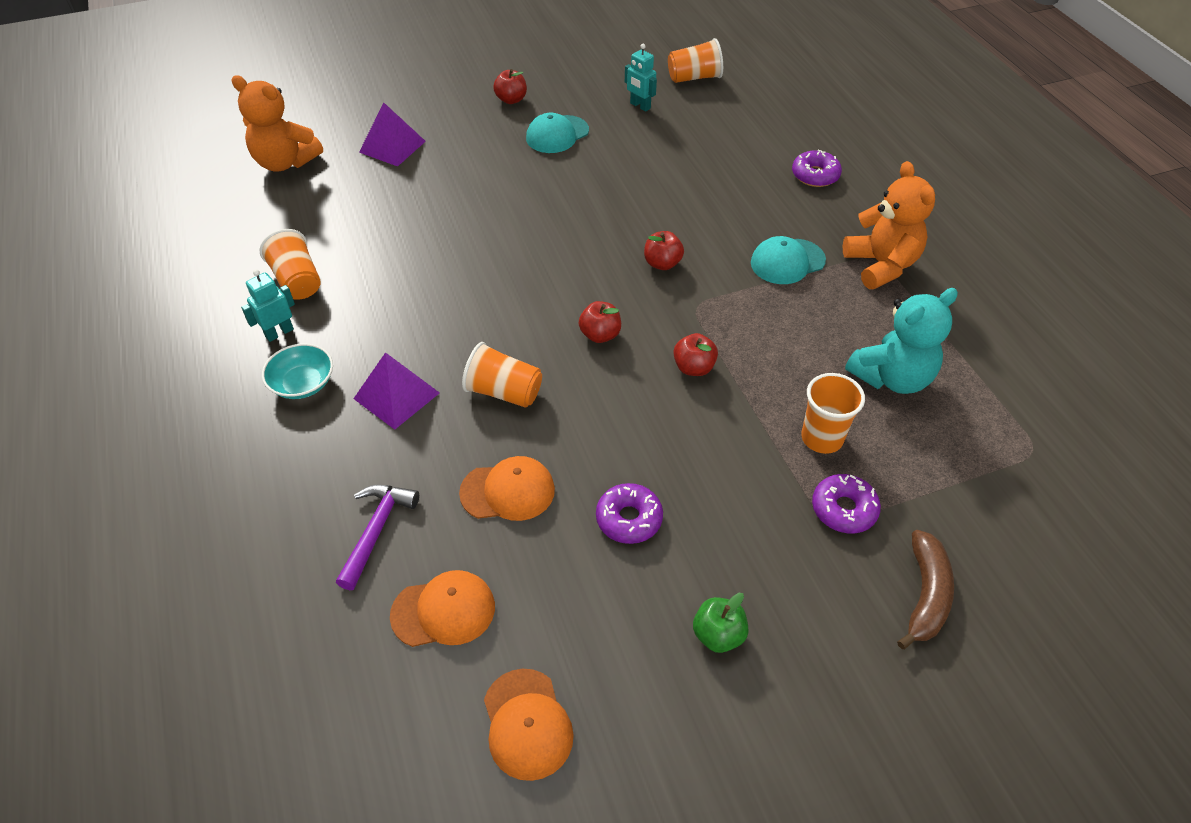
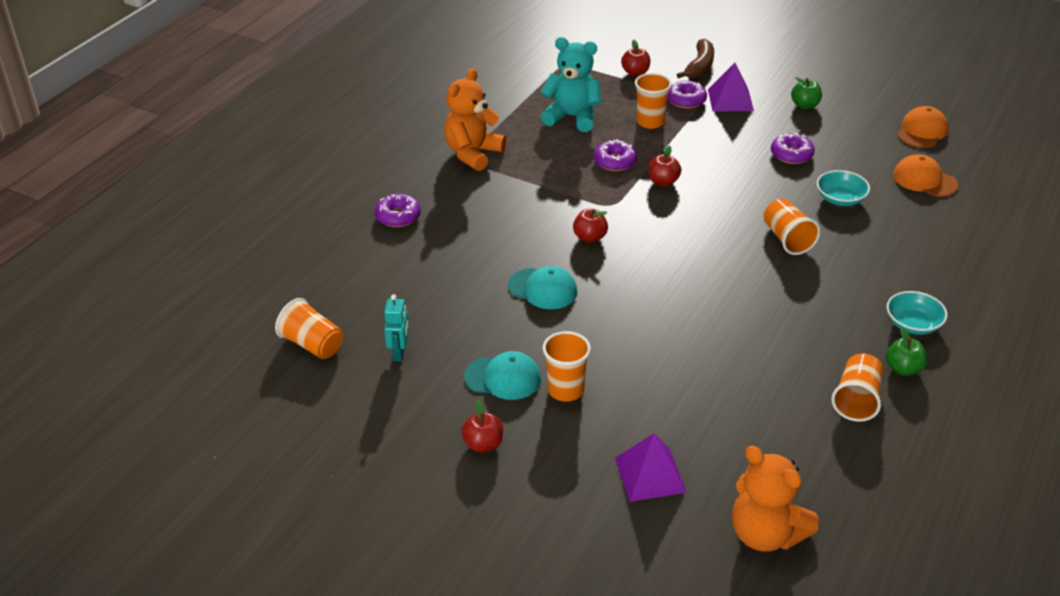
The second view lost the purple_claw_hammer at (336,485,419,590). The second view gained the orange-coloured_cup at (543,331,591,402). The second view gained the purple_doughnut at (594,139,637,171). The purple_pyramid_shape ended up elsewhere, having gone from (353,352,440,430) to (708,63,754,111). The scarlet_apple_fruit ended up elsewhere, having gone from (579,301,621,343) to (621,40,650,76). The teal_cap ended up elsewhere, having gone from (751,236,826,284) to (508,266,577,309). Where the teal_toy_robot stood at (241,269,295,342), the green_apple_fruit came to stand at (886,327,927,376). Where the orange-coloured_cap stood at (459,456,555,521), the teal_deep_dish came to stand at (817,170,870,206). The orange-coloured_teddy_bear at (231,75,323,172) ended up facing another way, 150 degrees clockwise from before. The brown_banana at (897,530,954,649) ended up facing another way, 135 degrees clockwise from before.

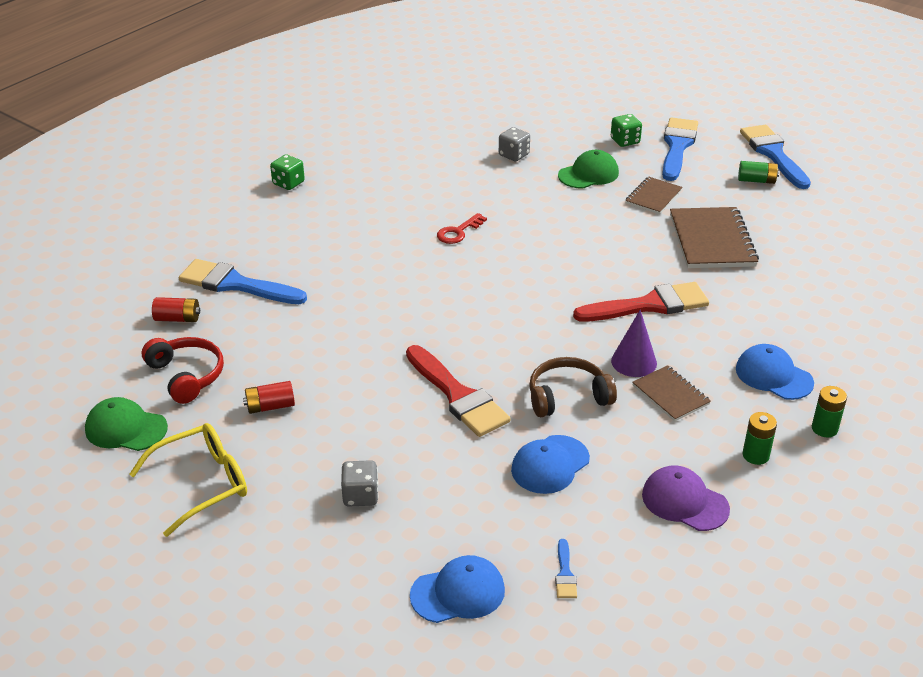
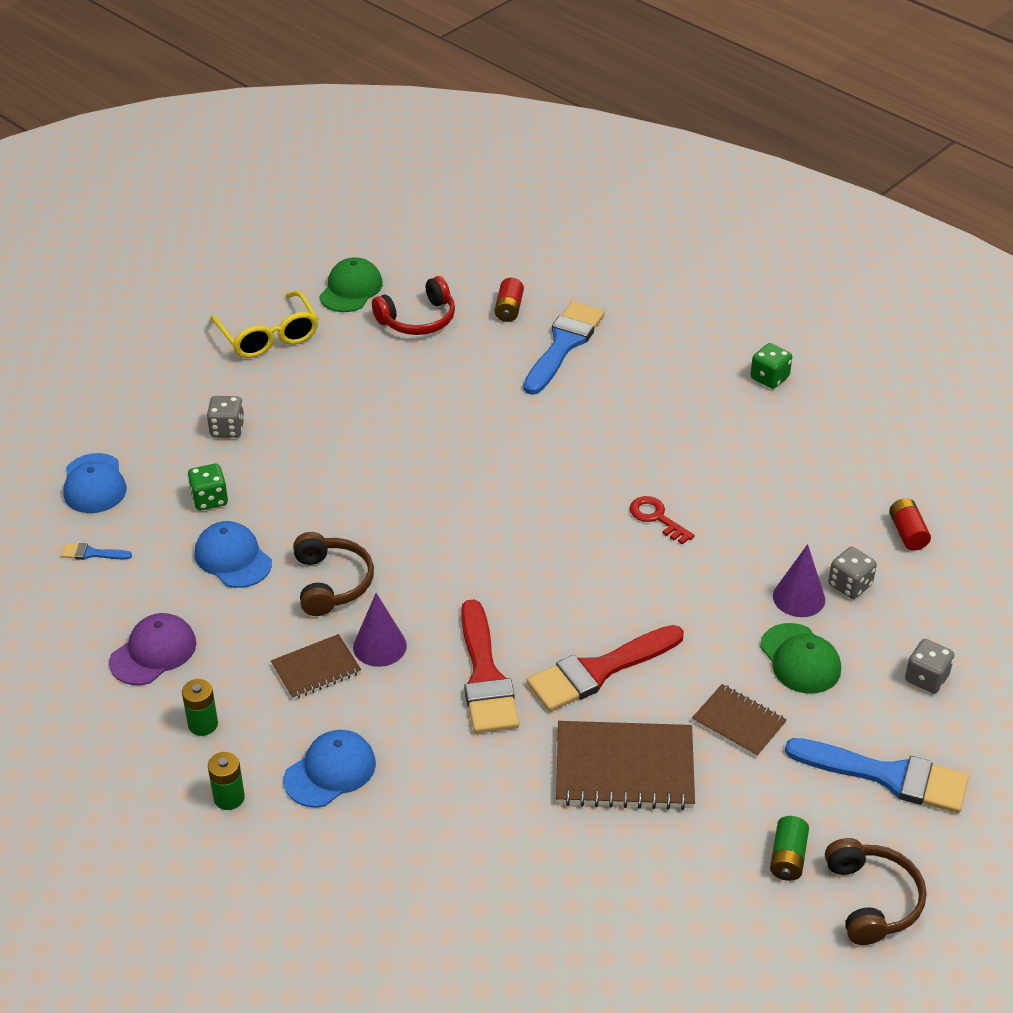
The second view gained the purple_cone_shape at (773,544,825,617). The second view gained the grey_dice at (905,639,954,694). The scarlet_power_cell ended up elsewhere, having gone from (243,381,295,414) to (889,498,931,551). The scarlet_paint_brush ended up elsewhere, having gone from (406,345,510,437) to (527,625,684,712). The green_dice ended up elsewhere, having gone from (611,114,642,147) to (188,464,228,510). Where the royal_blue_paint_brush stood at (740,125,811,189), the brown_over-ear_headphones came to stand at (825,838,926,945).

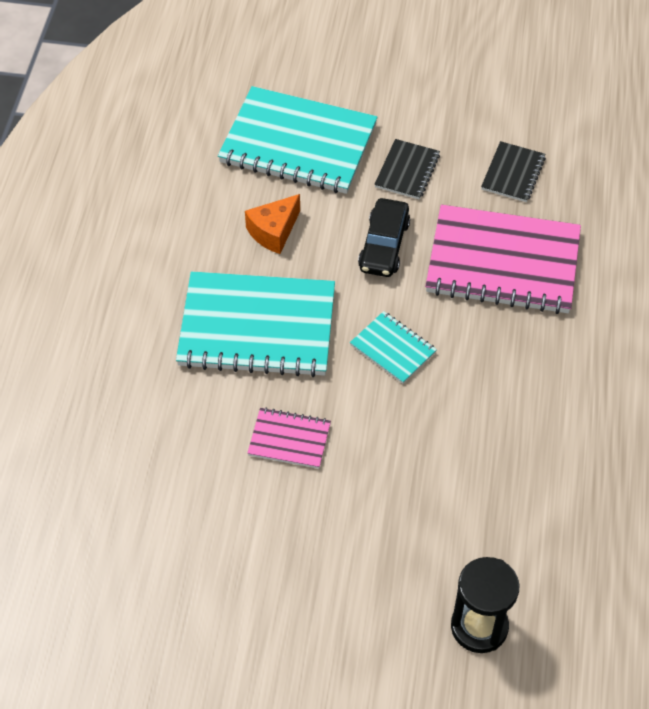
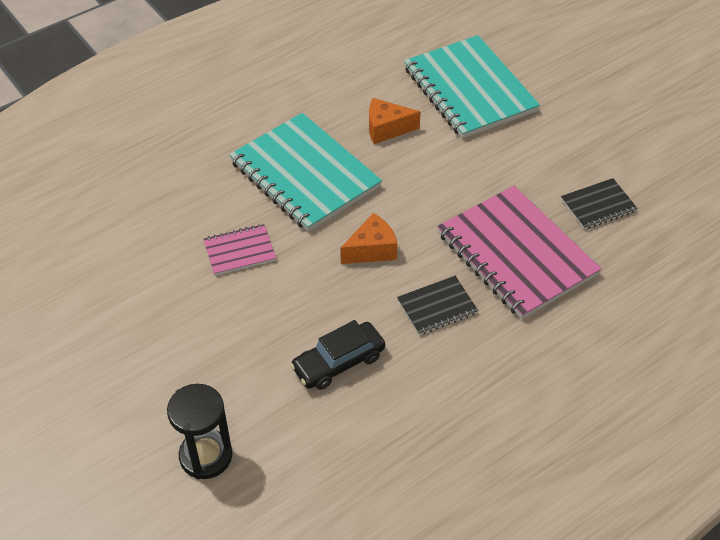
The jet-black_automobile ended up elsewhere, having gone from (358,198,410,277) to (290,320,385,390). The jet-black_notebook ended up elsewhere, having gone from (374,139,440,200) to (397,276,478,335). Where the teal_notebook stood at (350,311,437,384), the orange-coloured_cheese_wedge came to stand at (340,213,397,264). The rosy_notebook at (248,407,331,469) ended up facing another way, 75 degrees counterclockwise from before.

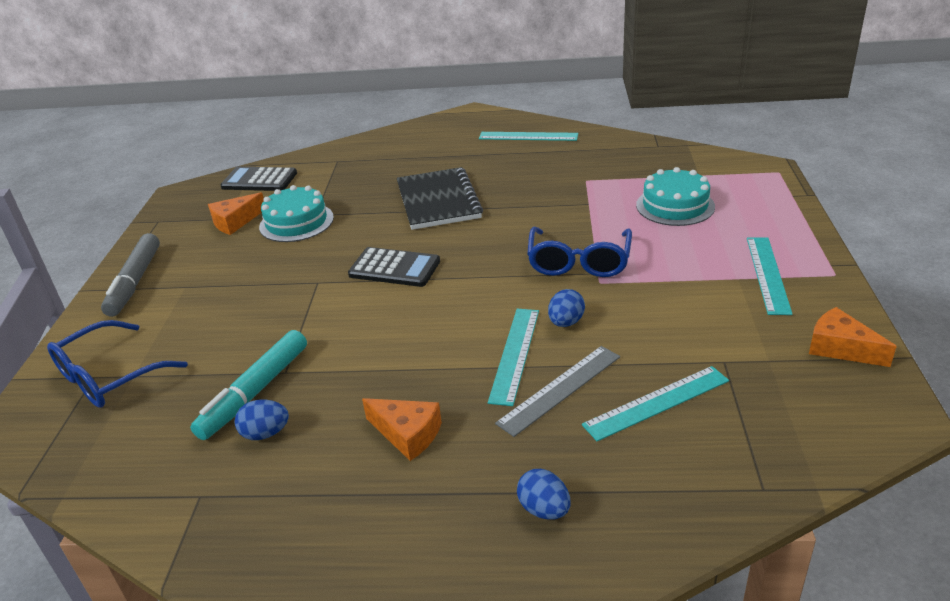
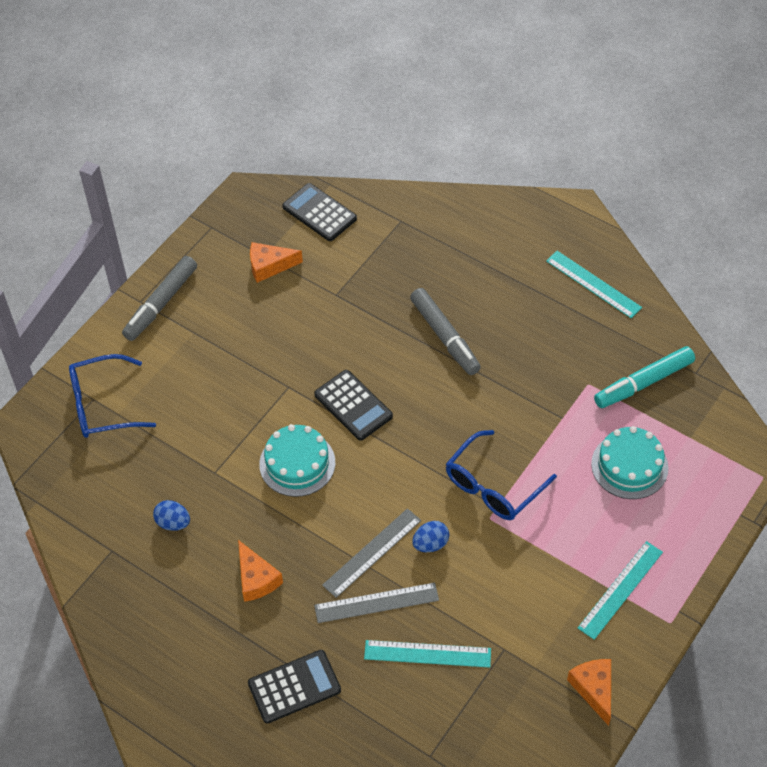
The teal_felt_pen ended up elsewhere, having gone from (190,330,307,440) to (594,346,695,408). The teal_layer_cake ended up elsewhere, having gone from (259,185,334,242) to (259,424,335,497). Where the jet-black_notebook stood at (397,167,483,230), the grey_felt_pen came to stand at (410,288,481,375). Where the royal_blue_toy_egg stood at (517,469,571,520), the jet-black_adding_machine came to stand at (248,650,341,724). What was the teal_straightedge at (488,309,539,406) turned into the grey_straightedge at (322,508,421,598).

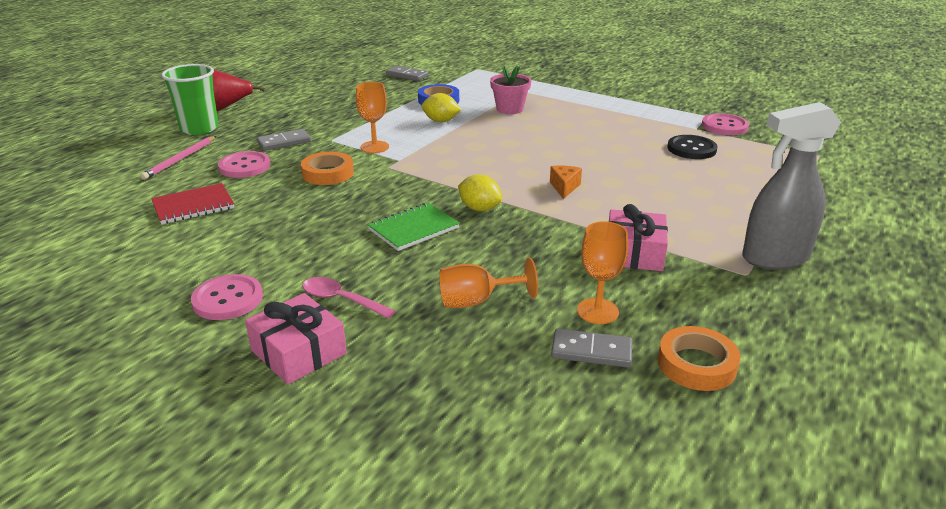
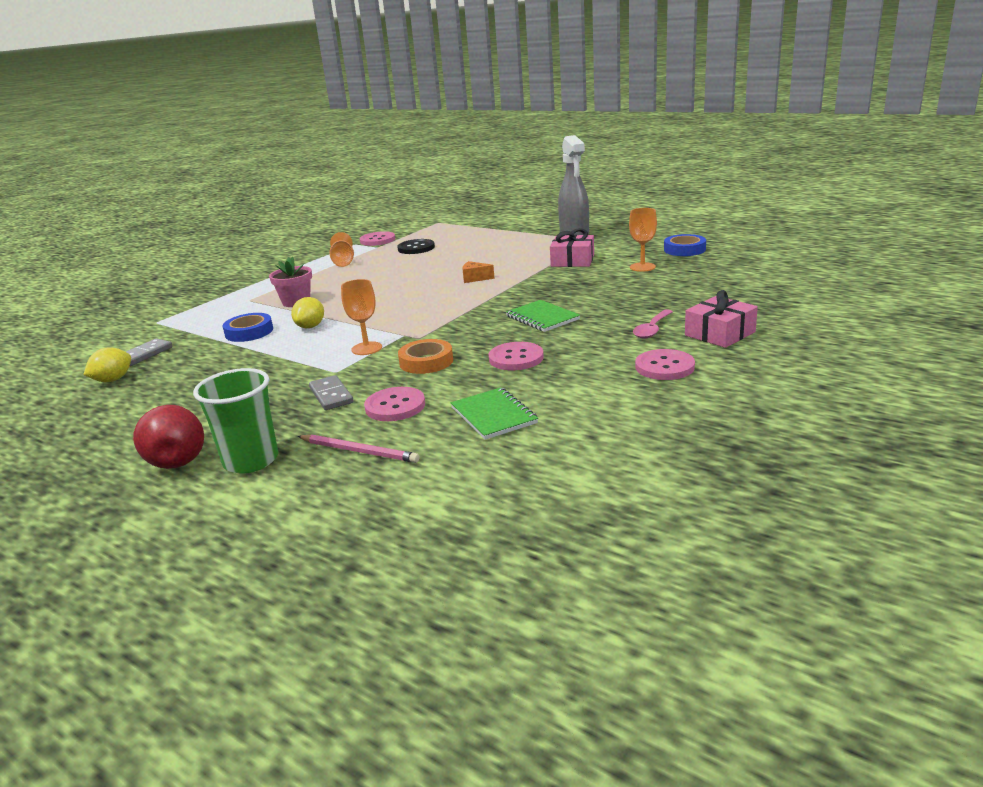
The second view lost the grey_domino_tile at (551,329,632,368). The second view gained the rosy_sewing_button at (489,342,544,370). The orange-coloured_chalice ended up elsewhere, having gone from (439,258,538,308) to (329,232,354,267). The yellow_toy_lemon ended up elsewhere, having gone from (458,174,502,211) to (83,347,131,382). What was the scarlet_notebook at (151,183,234,224) turned into the green_notebook at (451,388,538,440). What was the orange-coloured_roll_of_tape at (658,326,740,391) turned into the royal_blue_roll_of_tape at (664,234,706,256).

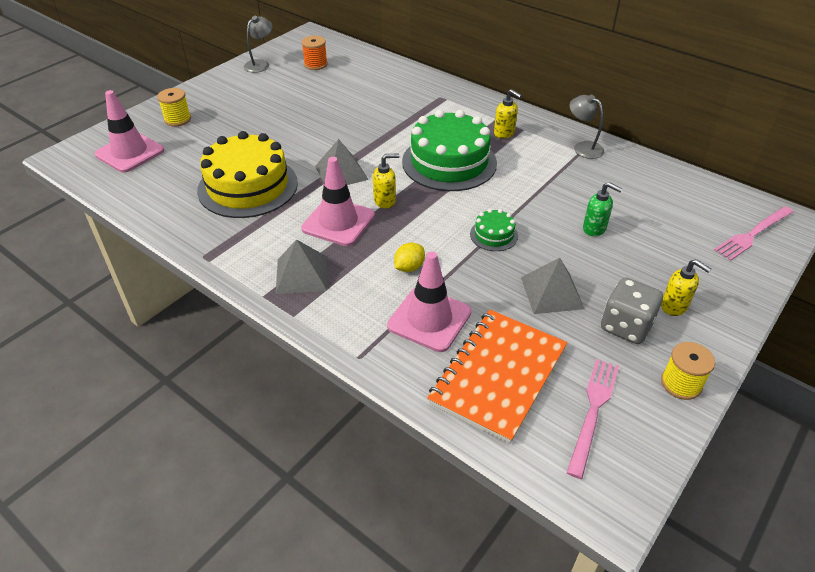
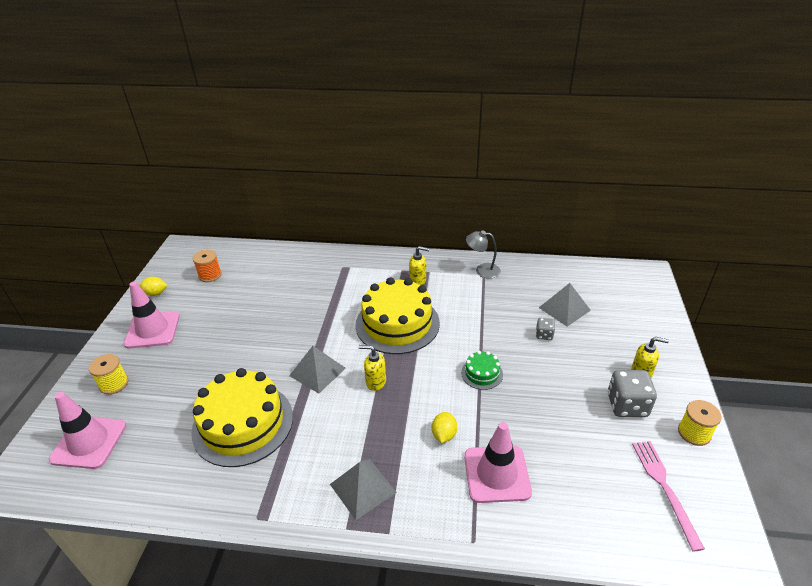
The second view lost the orange-coloured_notebook at (427,310,567,443). The second view lost the rosy_dinner_fork at (714,206,794,261). The rosy_safety_cone ended up elsewhere, having gone from (301,157,375,246) to (124,281,180,348). The grey_pyramid_shape ended up elsewhere, having gone from (521,258,585,314) to (539,283,591,327). Where the grey_reading_lamp stood at (244,16,273,73), the yellow_toy_lemon came to stand at (139,277,168,296). Where the green_soap_dispenser stood at (583,182,623,237), the grey_dice came to stand at (536,318,555,340). What was the green_layer_cake at (402,110,497,191) turned into the yellow_layer_cake at (356,277,440,354). The yellow_soap_dispenser at (373,154,399,209) ended up facing another way, 120 degrees counterclockwise from before.

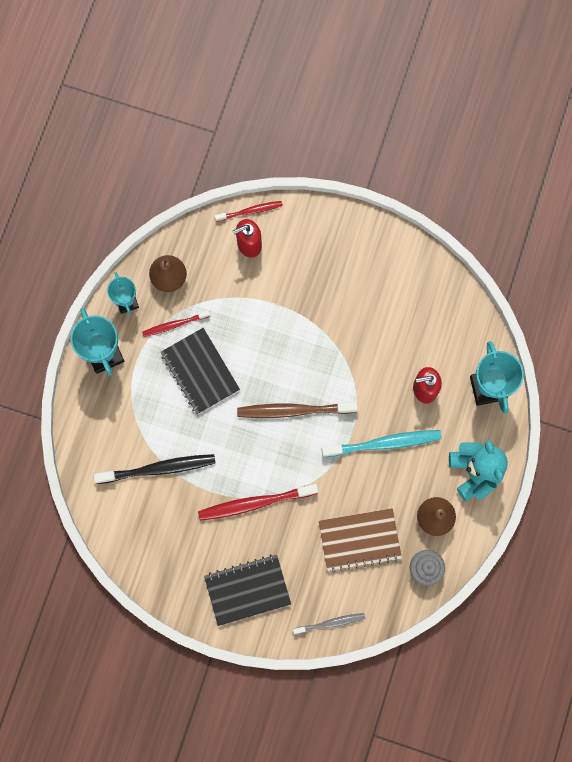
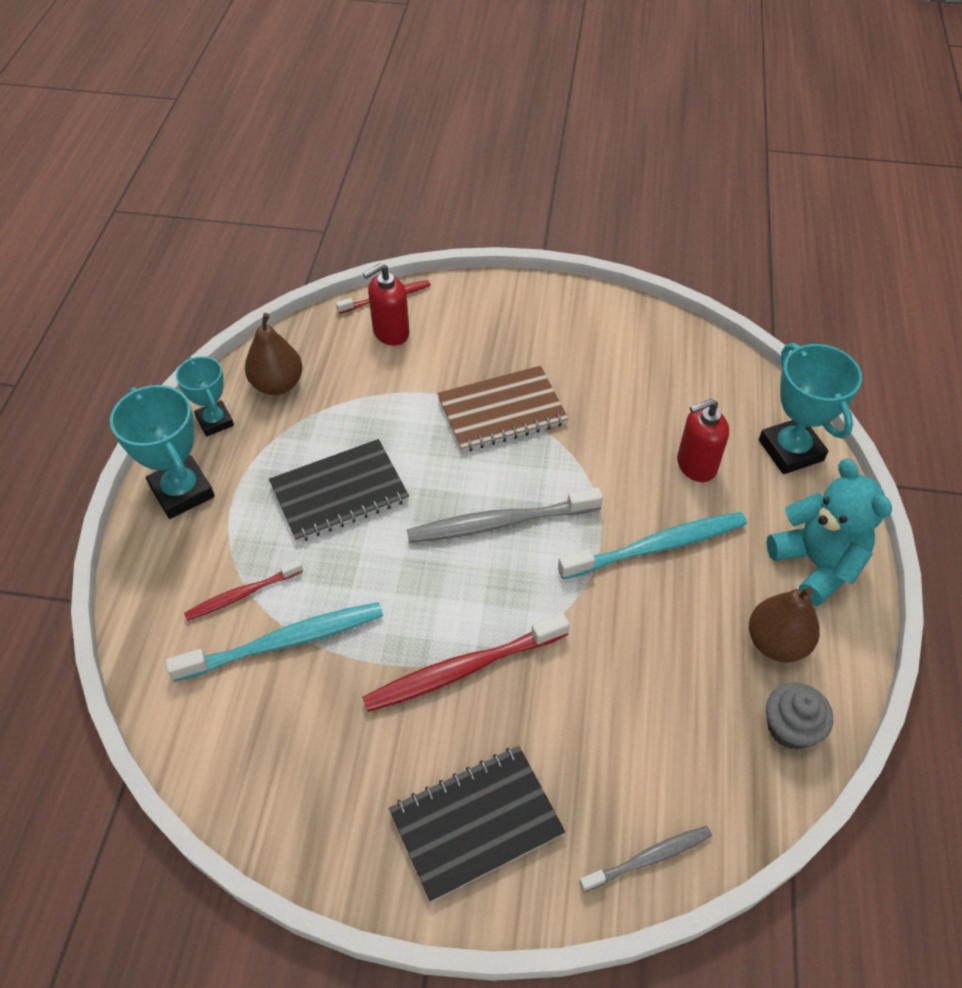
The scarlet_toothbrush ended up elsewhere, having gone from (142,310,211,337) to (184,559,303,621). The brown_notebook ended up elsewhere, having gone from (319,508,402,572) to (437,366,568,452). What was the jet-black_toothbrush at (94,454,216,484) turned into the teal_toothbrush at (165,602,383,682). What was the brown_toothbrush at (237,402,358,418) turned into the grey_toothbrush at (407,487,603,543). The jet-black_notebook at (161,328,240,414) ended up facing another way, 75 degrees counterclockwise from before.

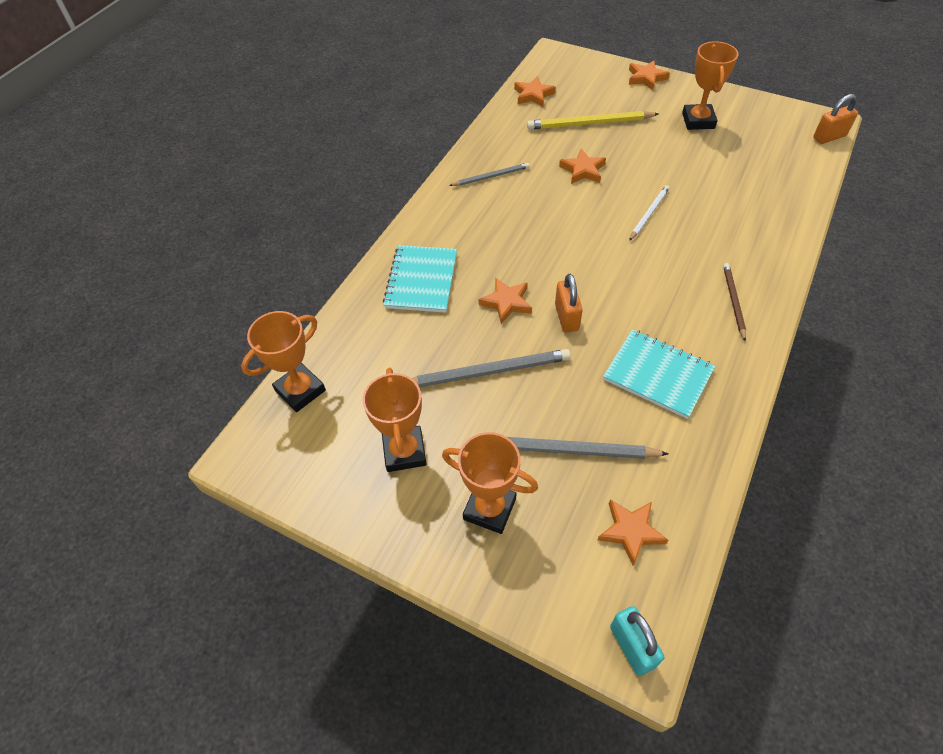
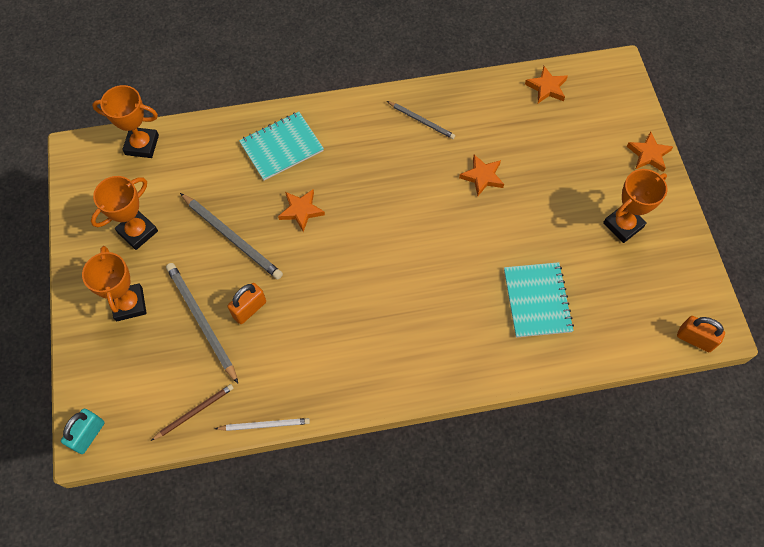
The second view lost the yellow_lead_pencil at (527,111,659,130). The second view lost the orange-coloured_star_shape at (597,499,668,566). The orange-coloured_small_lock ended up elsewhere, having gone from (555,274,583,332) to (227,283,266,324). The teal_notebook ended up elsewhere, having gone from (603,329,715,419) to (504,262,574,338). The snow-white_lead_pencil ended up elsewhere, having gone from (629,185,670,241) to (215,418,310,431). The brown_lead_pencil ended up elsewhere, having gone from (723,263,746,341) to (151,384,234,441).

